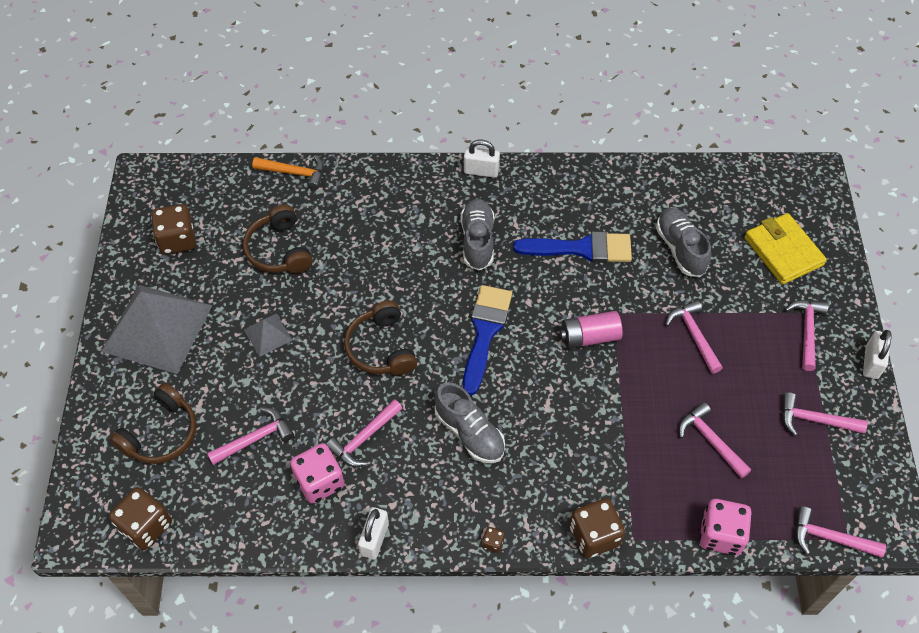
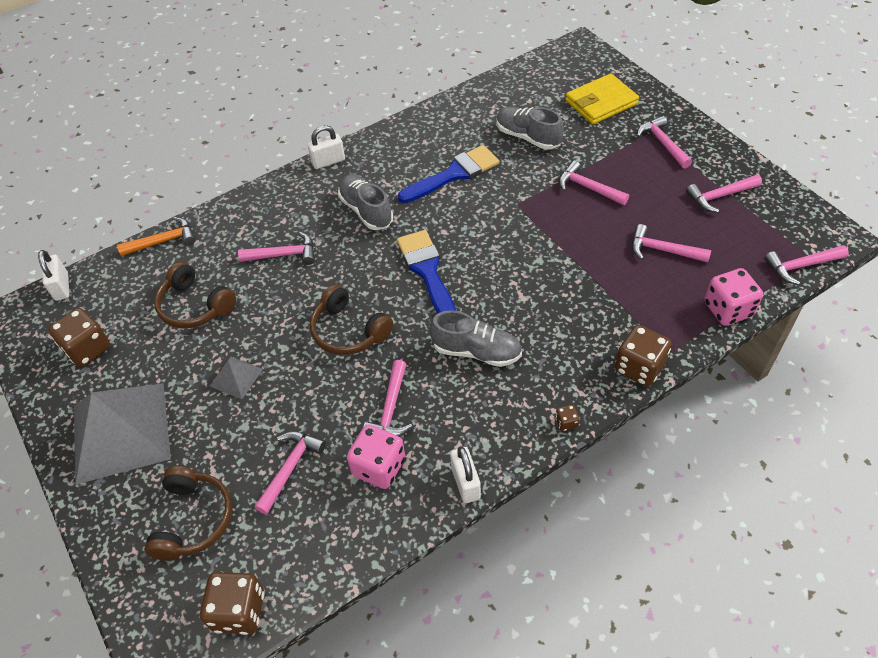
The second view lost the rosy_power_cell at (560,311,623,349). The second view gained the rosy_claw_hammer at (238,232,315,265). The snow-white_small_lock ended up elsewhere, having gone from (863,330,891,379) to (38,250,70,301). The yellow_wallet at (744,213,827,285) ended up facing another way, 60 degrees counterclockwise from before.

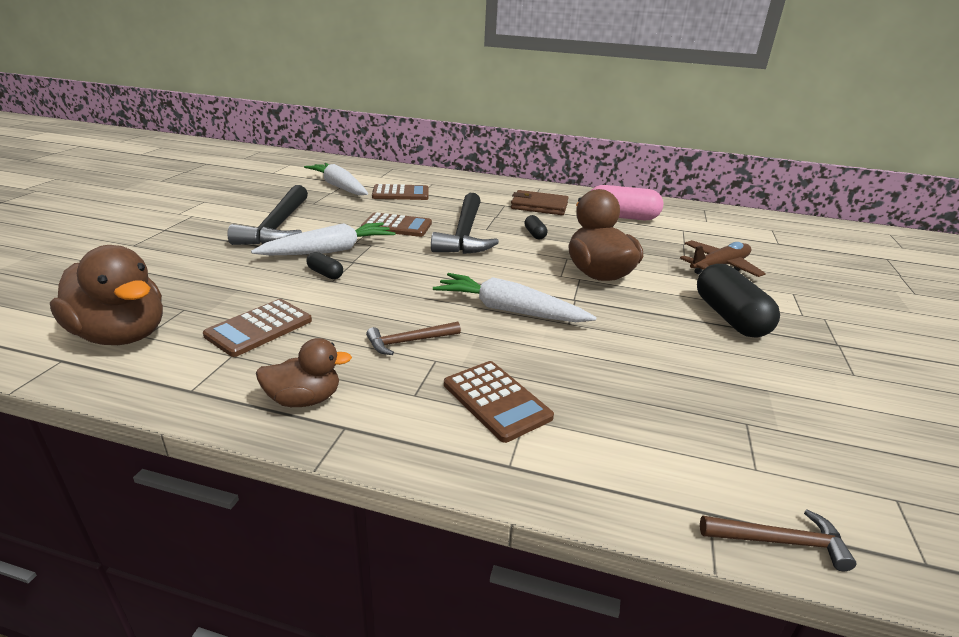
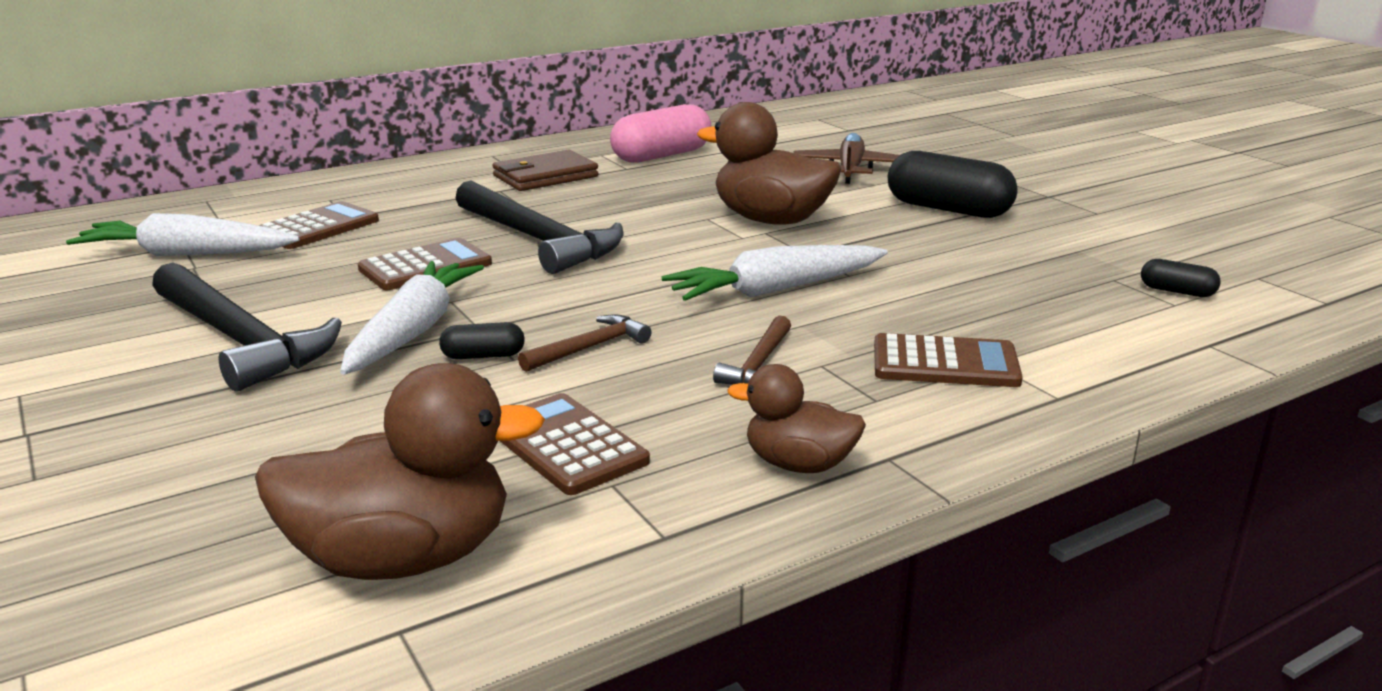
The jet-black_capsule ended up elsewhere, having gone from (524,215,548,240) to (1141,259,1221,297). The brown_claw_hammer ended up elsewhere, having gone from (700,509,856,571) to (518,314,651,372). The brown_adding_machine at (203,299,312,357) ended up facing another way, 150 degrees clockwise from before. The brown_rubber_duck at (256,338,352,407) ended up facing another way, 105 degrees counterclockwise from before.

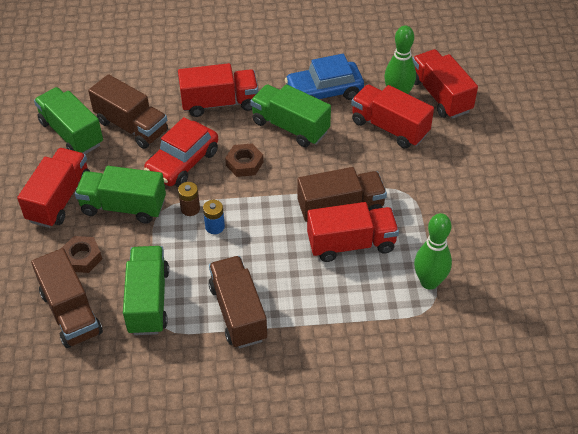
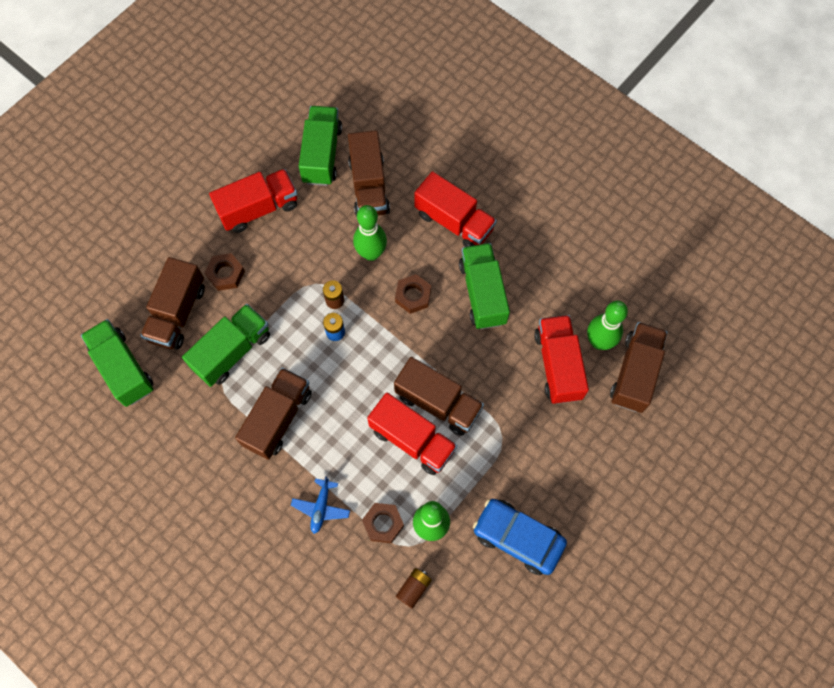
The second view gained the royal_blue_toy_plane at (291,476,350,534). The second view gained the brown_hex_nut at (362,503,404,543). The second view gained the brown_power_cell at (396,568,432,609). The green_toy_truck ended up elsewhere, having gone from (75,166,166,224) to (81,319,154,407). The royal_blue_automobile ended up elsewhere, having gone from (285,54,364,100) to (473,499,567,575). Where the scarlet_automobile stood at (144,117,218,187), the green_tenpin came to stand at (353,205,387,261). What was the scarlet_toy_truck at (412,49,478,119) turned into the brown_toy_truck at (610,322,667,413).

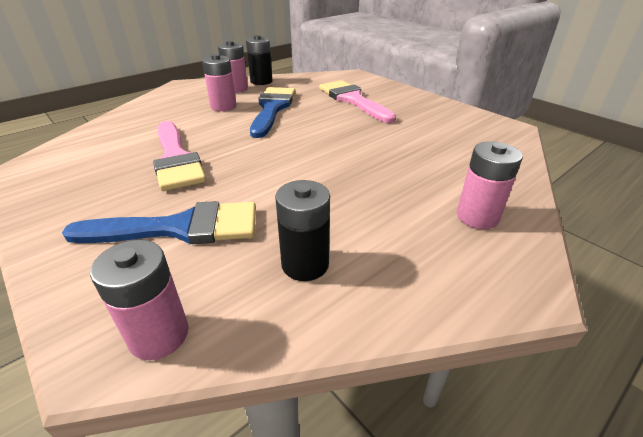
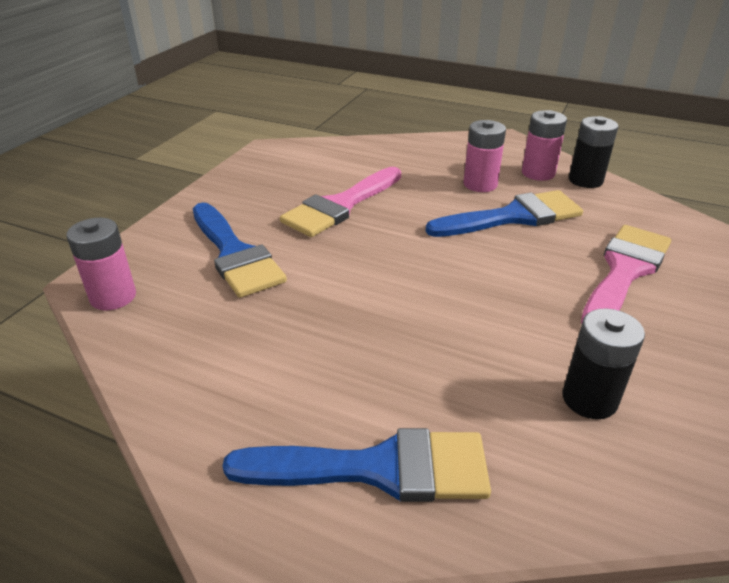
The jet-black_power_cell ended up elsewhere, having gone from (275,180,330,281) to (562,309,645,419). Where the rosy_power_cell stood at (457,141,523,229), the royal_blue_paint_brush came to stand at (222,428,491,502).

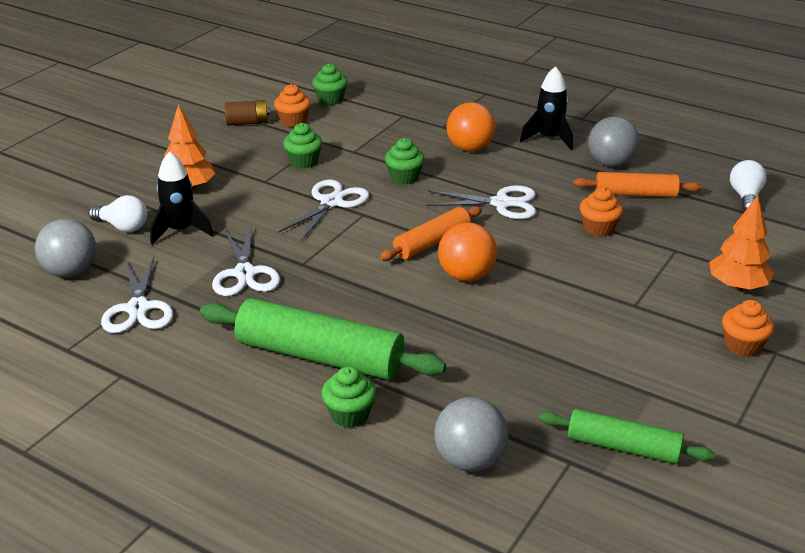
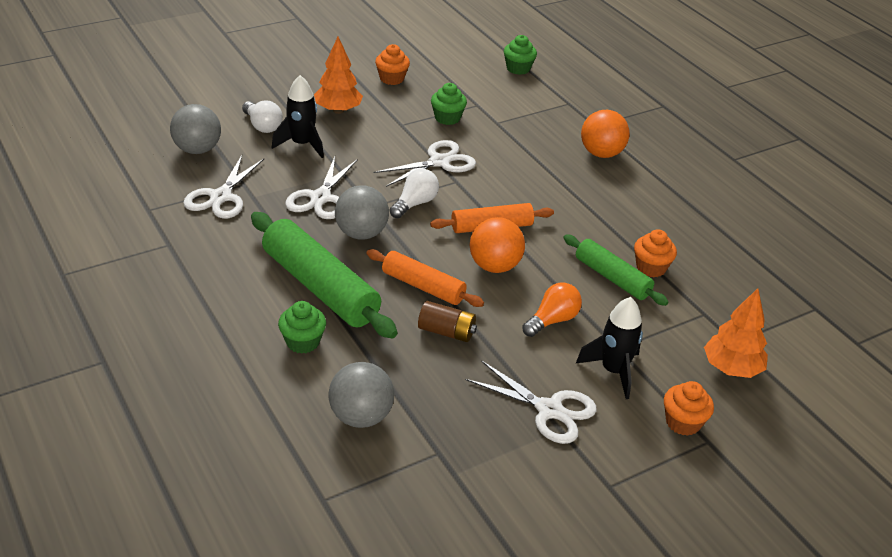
The second view lost the green_muffin at (385,138,425,185). The second view gained the orange-coloured_bulb at (522,283,582,337). The brown_power_cell ended up elsewhere, having gone from (225,100,270,126) to (418,301,477,342). The orange-coloured_muffin ended up elsewhere, having gone from (274,84,311,127) to (375,44,410,85). The snow-white_scissors ended up elsewhere, having gone from (426,185,536,219) to (465,360,597,444). The jet-black_rocket ended up elsewhere, having gone from (520,66,573,150) to (576,297,643,399). The green_dough_roller ended up elsewhere, having gone from (539,409,715,464) to (563,234,669,306). The orange-coloured_dough_roller ended up elsewhere, having gone from (573,172,702,198) to (366,249,484,307). The grey_ball ended up elsewhere, having gone from (588,117,639,167) to (335,185,389,240). The snow-white_bulb ended up elsewhere, having gone from (730,160,767,212) to (390,169,439,218).

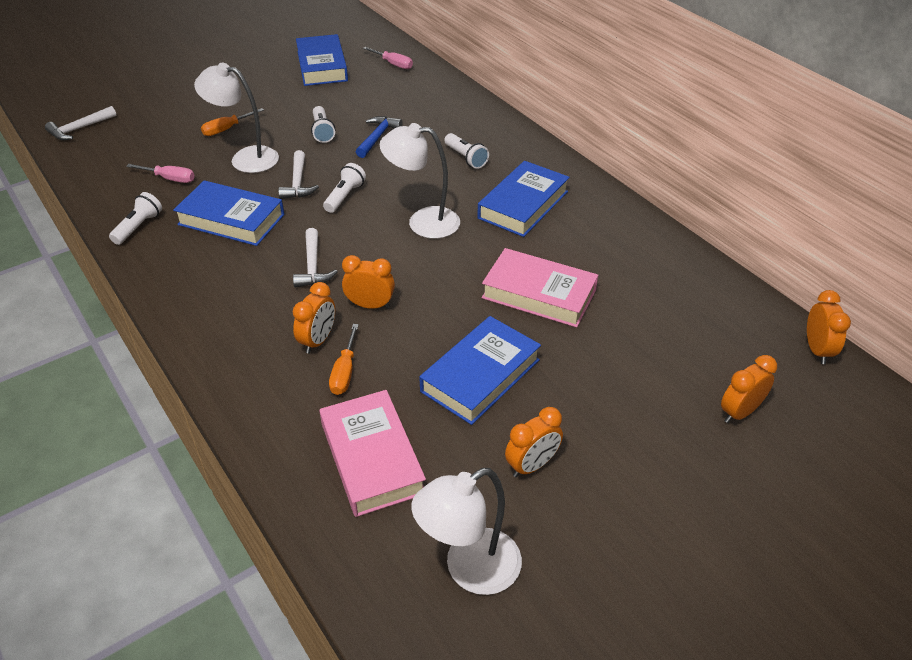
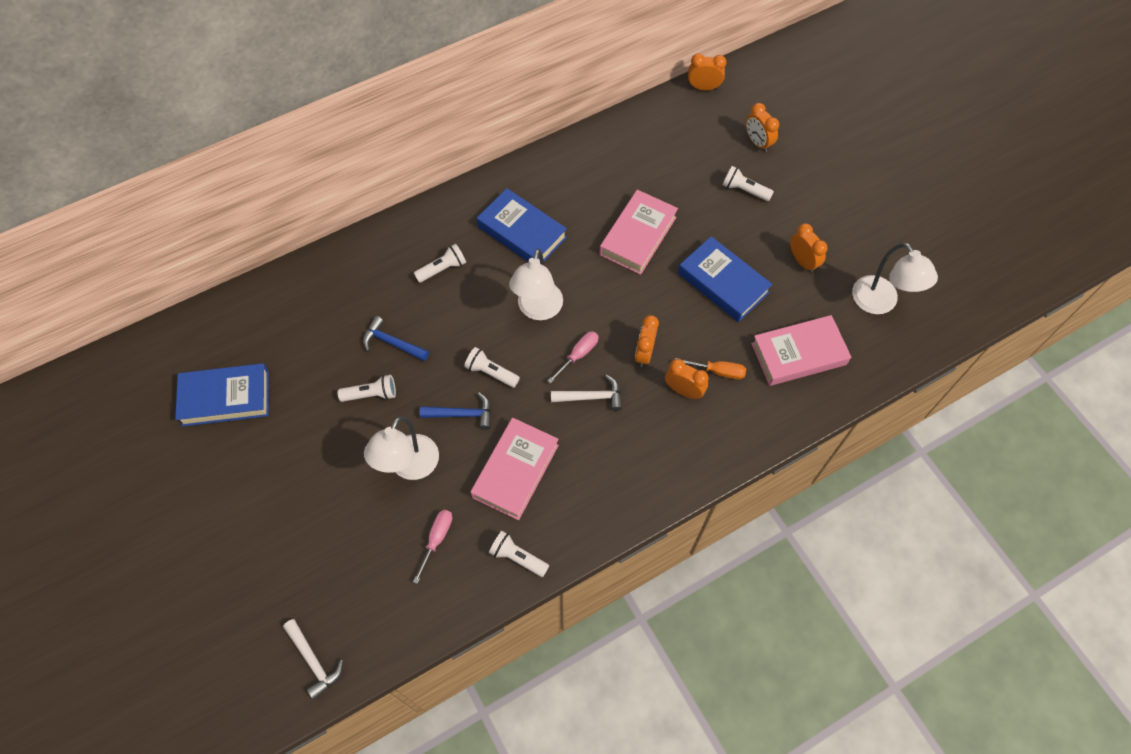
The second view lost the orange-coloured_hand_screwdriver at (201,108,264,136). The second view gained the snow-white_torch at (723,166,774,201). The rosy_hand_screwdriver ended up elsewhere, having gone from (363,47,413,69) to (547,331,599,384). What was the royal_blue_hardcover at (173,180,285,246) turned into the rosy_hardcover at (470,418,559,520). What was the snow-white_claw_hammer at (278,150,319,199) turned into the royal_blue_claw_hammer at (420,392,491,430).

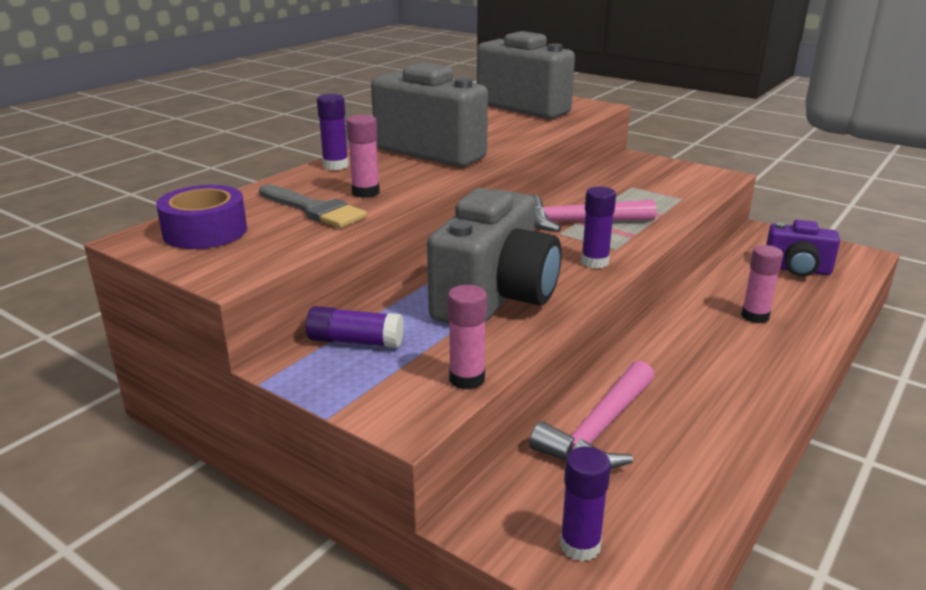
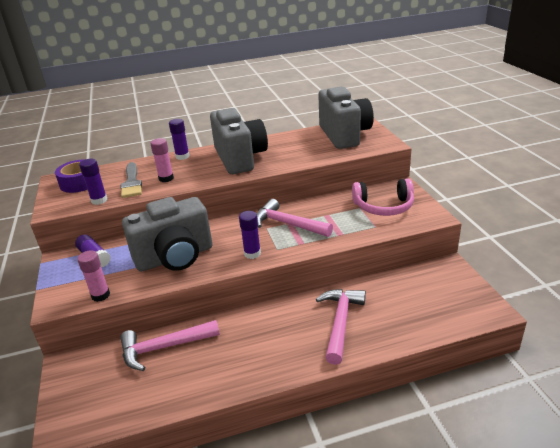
The second view lost the purple_compact_camera at (766,220,840,277). The second view gained the rosy_over-ear_headphones at (352,178,414,216). The purple_glue_stick ended up elsewhere, having gone from (560,447,611,561) to (79,159,107,205). Where the rosy_glue_stick stood at (741,245,783,323), the rosy_claw_hammer came to stand at (316,289,366,365).

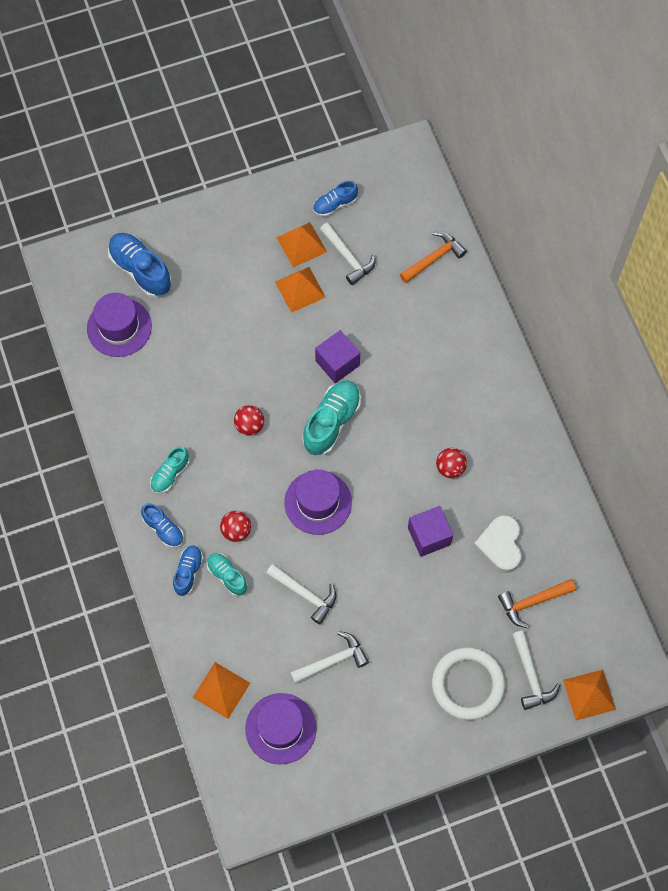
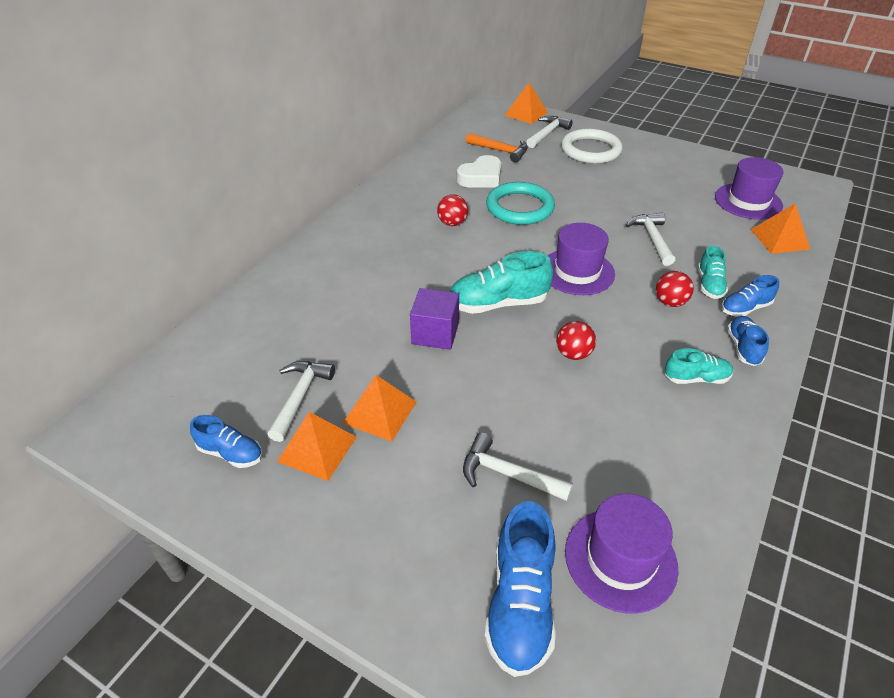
The second view lost the orange-coloured_claw_hammer at (400,232,467,283). The snow-white_claw_hammer ended up elsewhere, having gone from (290,631,369,684) to (463,432,573,501). Where the purple_block stood at (408,506,453,557), the teal_ring came to stand at (486,182,555,225).

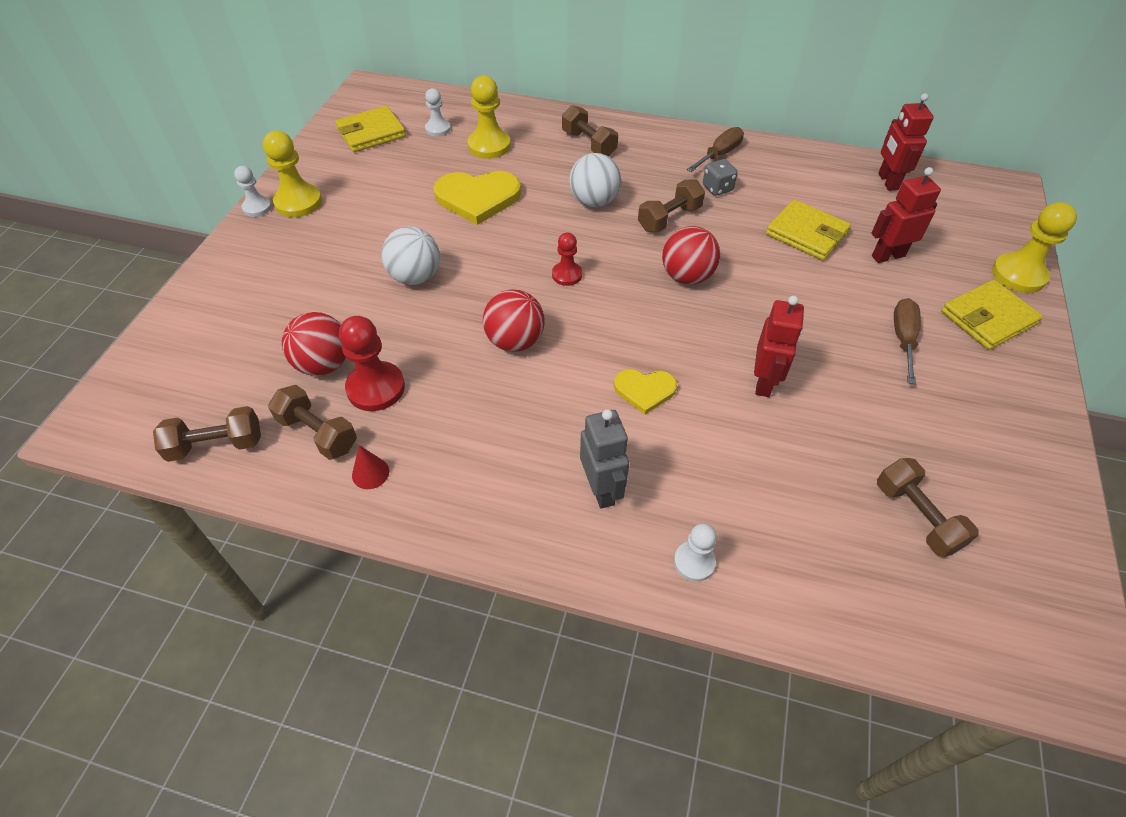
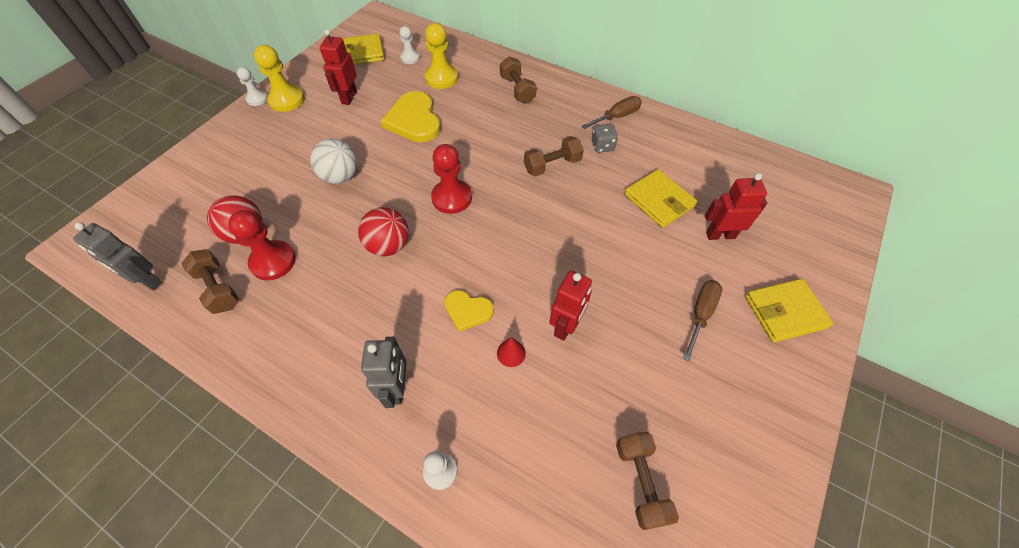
The second view lost the snow-white_ball at (569,153,621,207). The second view lost the scarlet_ball at (662,226,720,284). The second view lost the yellow_game_pawn at (992,202,1077,293). The scarlet_cone_shape ended up elsewhere, having gone from (352,445,389,489) to (497,337,526,367). The scarlet_toy_robot ended up elsewhere, having gone from (878,93,934,191) to (320,29,357,105). Where the brown_free_weight stood at (153,406,261,462), the grey_toy_robot came to stand at (73,222,162,290). The yellow_heart at (433,171,521,225) ended up facing another way, 60 degrees clockwise from before. The size of the scarlet_game_pawn at (552,233,582,286) changed by a factor of 1.66.

